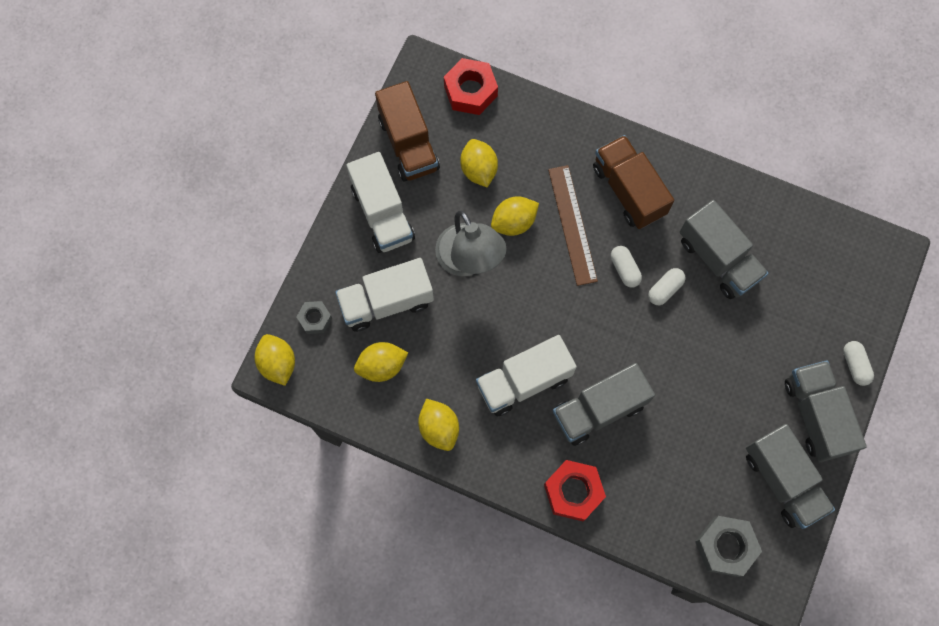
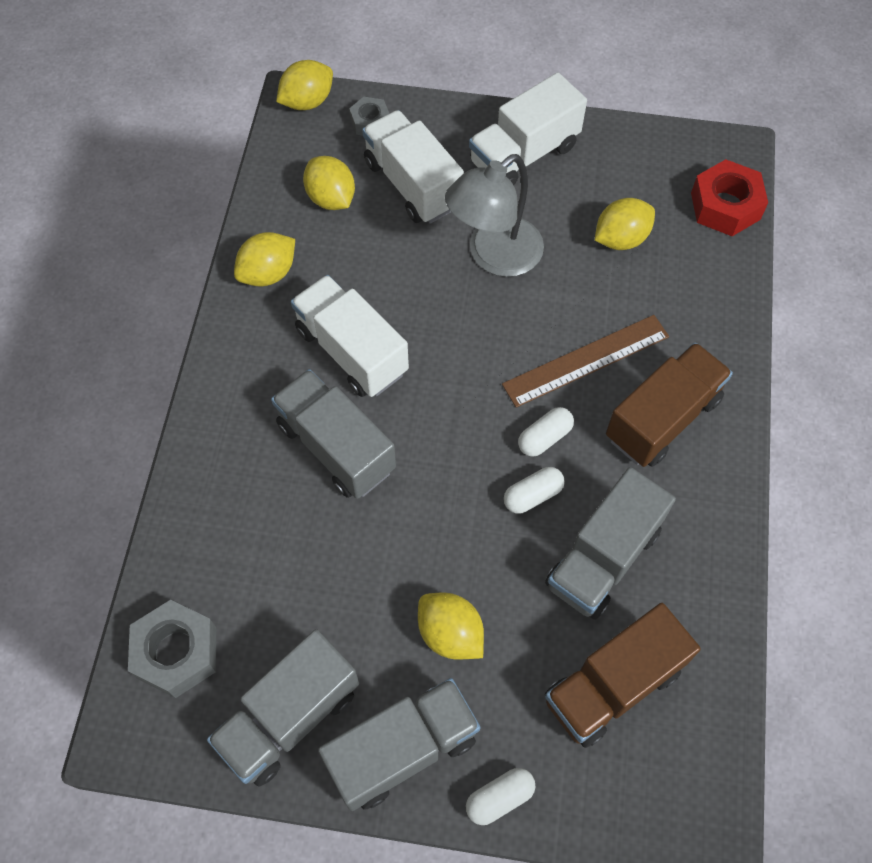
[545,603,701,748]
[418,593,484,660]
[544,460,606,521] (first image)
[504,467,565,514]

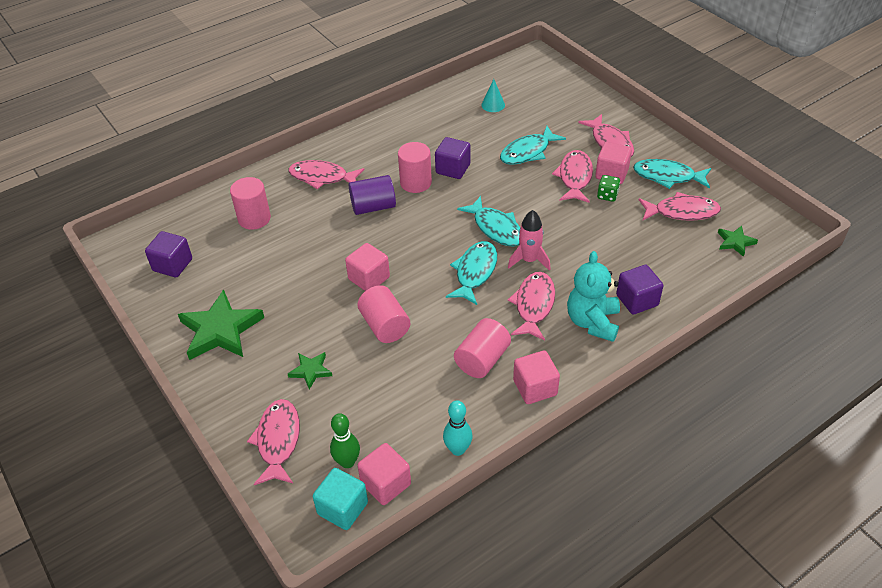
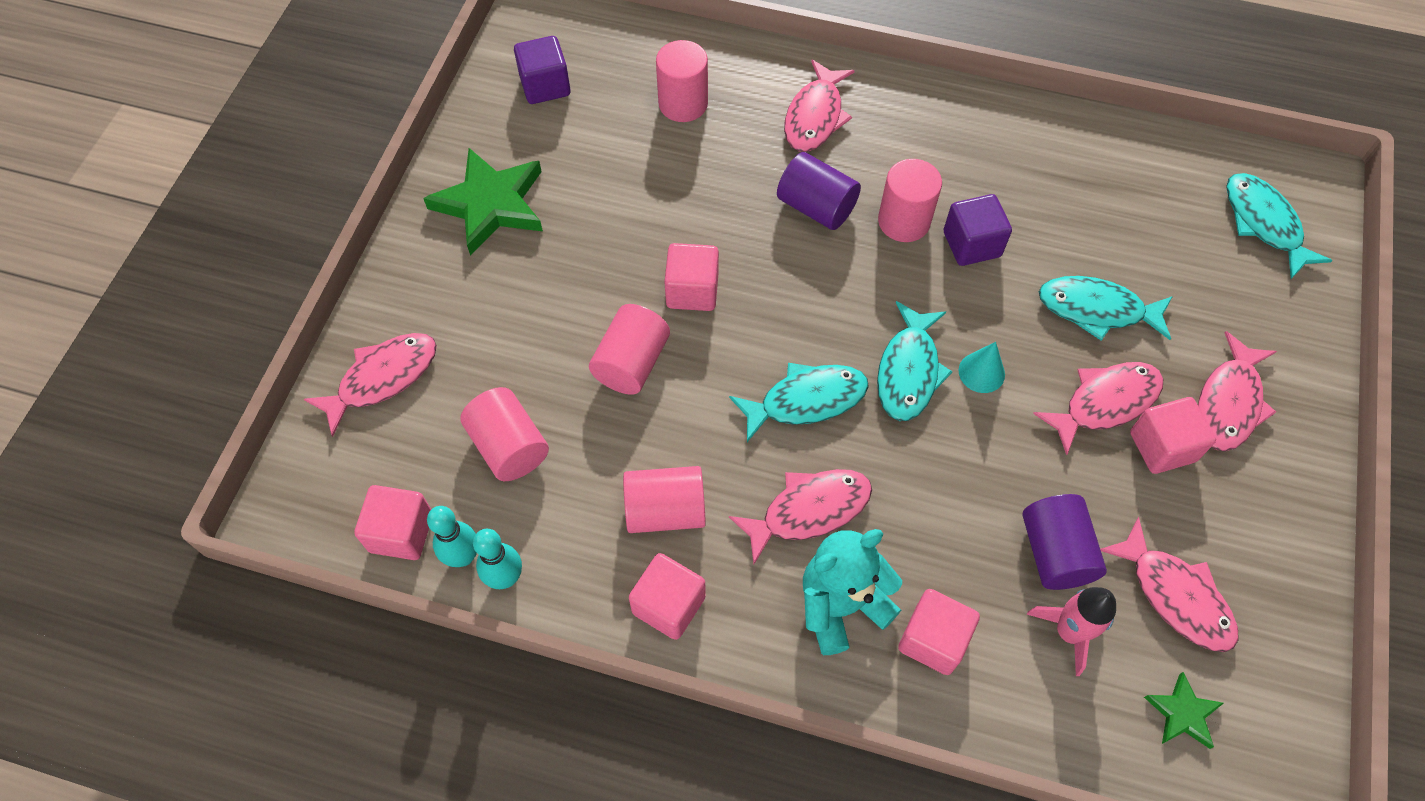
[784,59,855,152]
[288,352,332,389] (first image)
[313,468,368,530] (first image)
[330,413,360,468] (first image)
[958,342,1005,393]
[1027,587,1116,676]
[597,175,620,202] (first image)
[898,589,980,675]
[1226,173,1333,279]
[427,506,477,567]
[460,387,549,481]
[1022,494,1107,590]

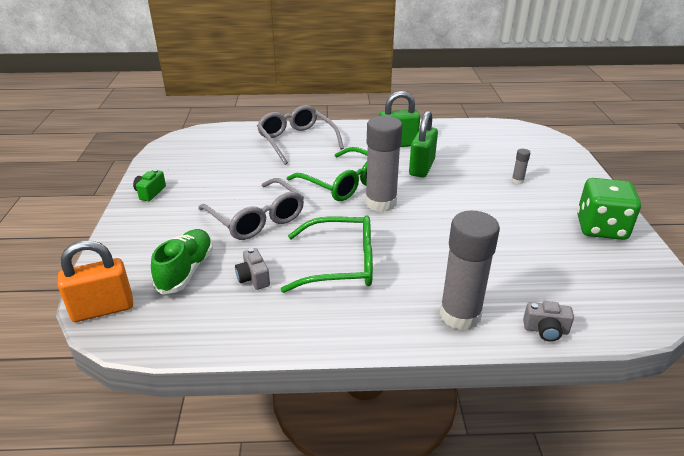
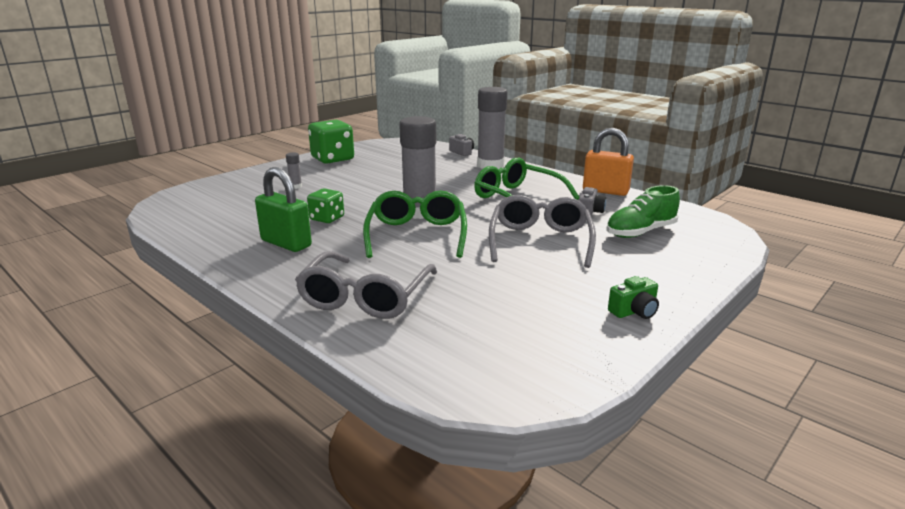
[583,128,634,196]
[307,188,344,223]

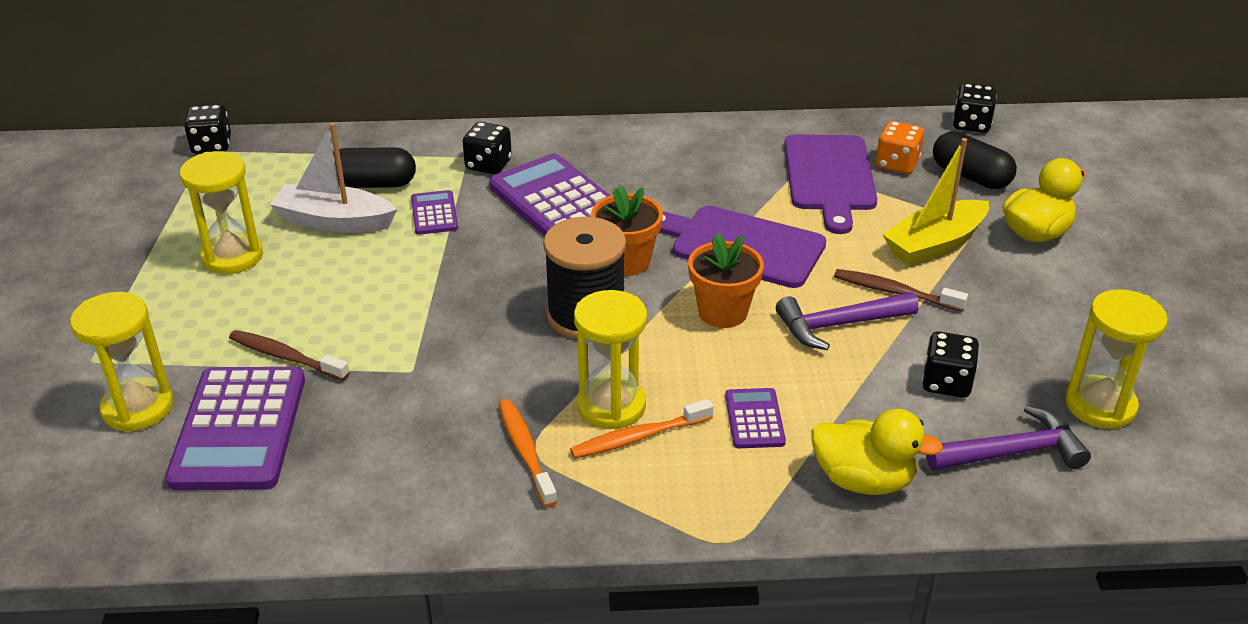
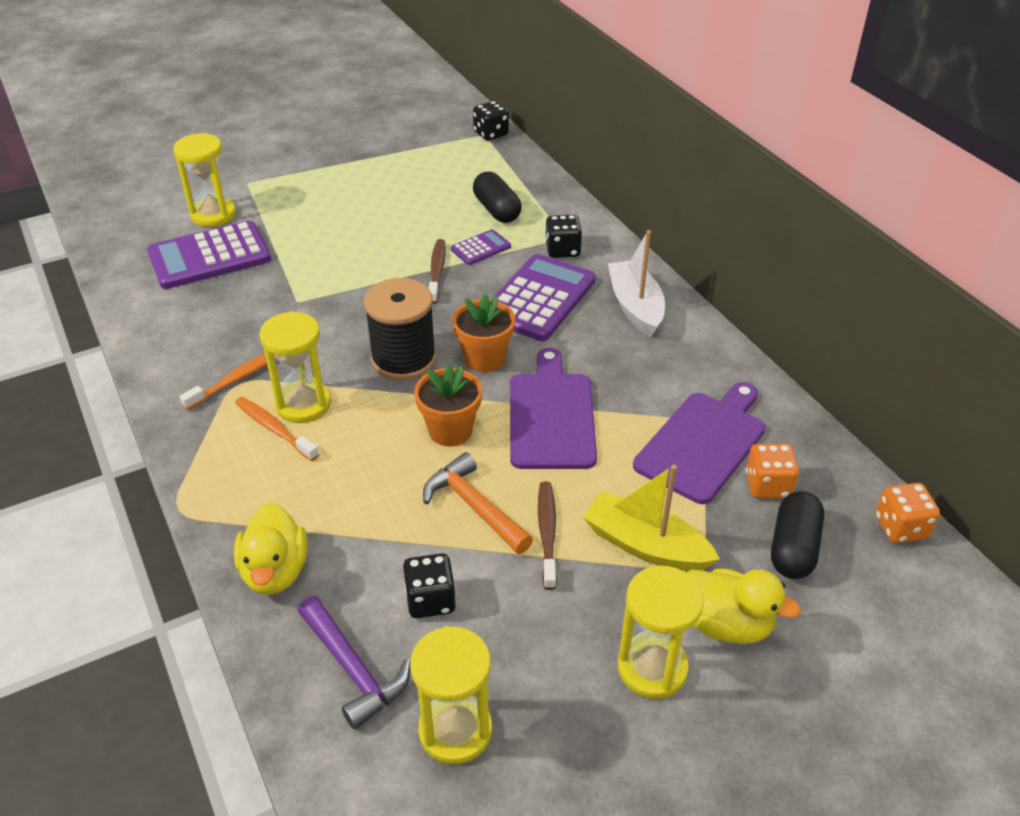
[618,566,704,699]
[429,239,446,304]
[608,230,665,337]
[725,388,786,449] (first image)
[423,452,533,554]
[633,382,766,504]
[875,483,940,543]

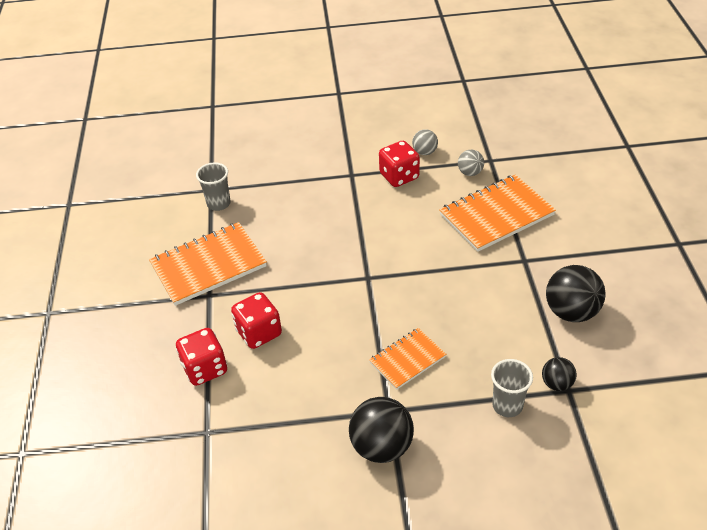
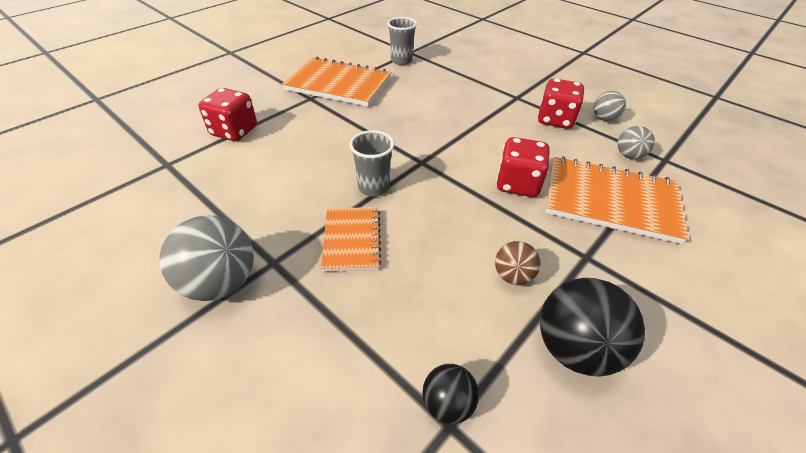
[496,137,550,197]
[159,215,254,301]
[321,207,381,272]
[349,130,395,196]
[495,241,541,285]

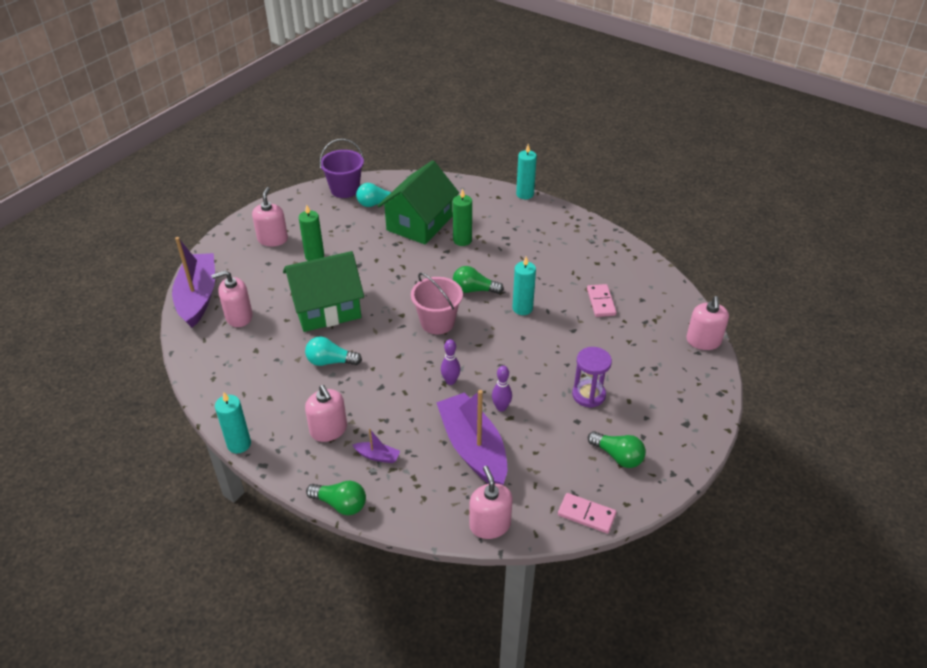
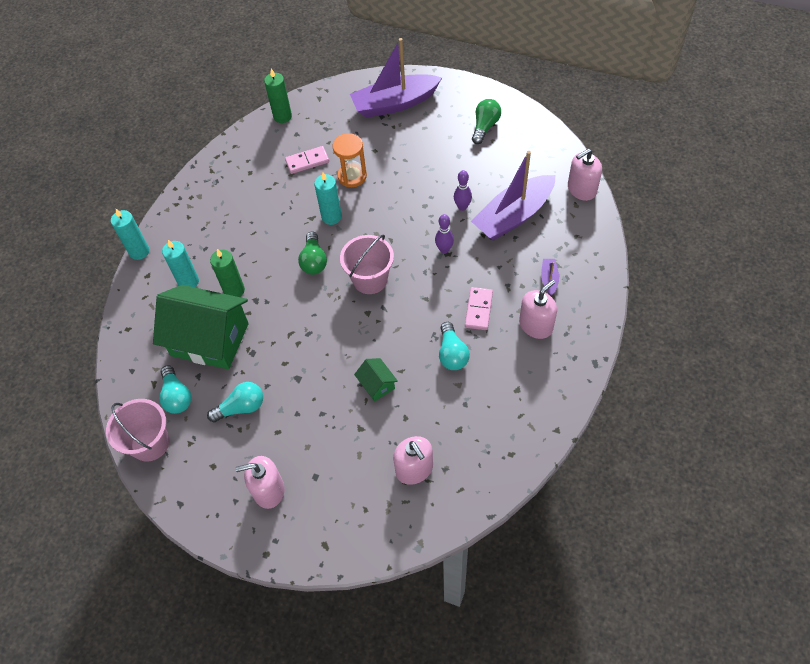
[350,38,442,118]
[162,240,199,287]
[354,358,398,401]
[264,69,292,123]
[306,481,366,515] (first image)
[106,399,169,462]
[465,287,493,330]
[572,347,612,408] (first image)
[686,296,729,350] (first image)
[207,382,263,422]
[332,133,367,187]

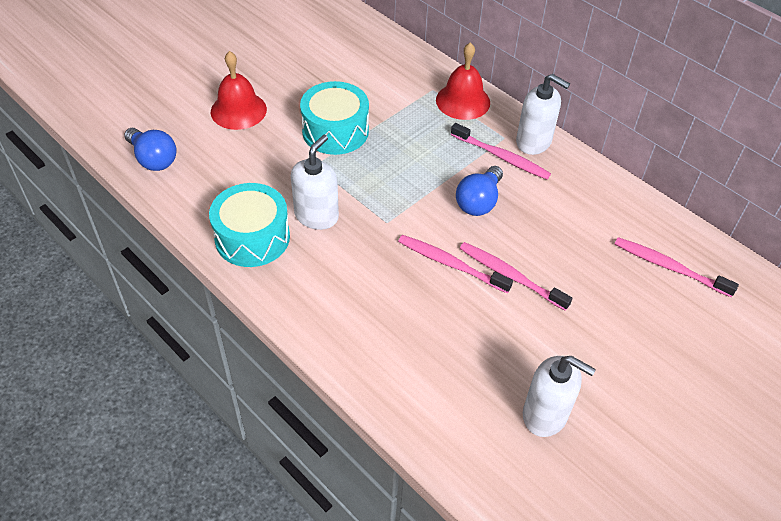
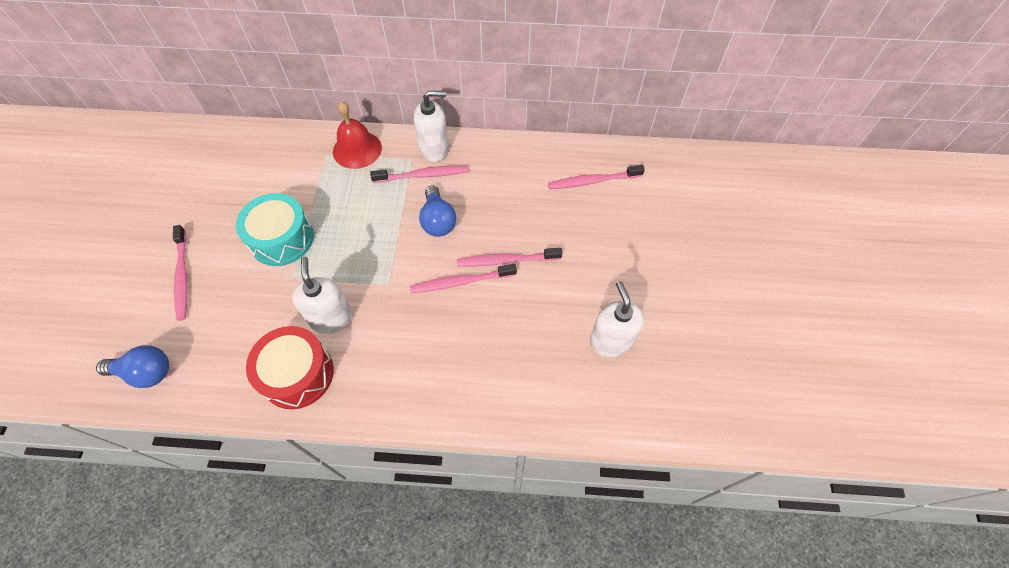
[246,326,334,409]
[173,225,188,321]
[590,281,644,357]

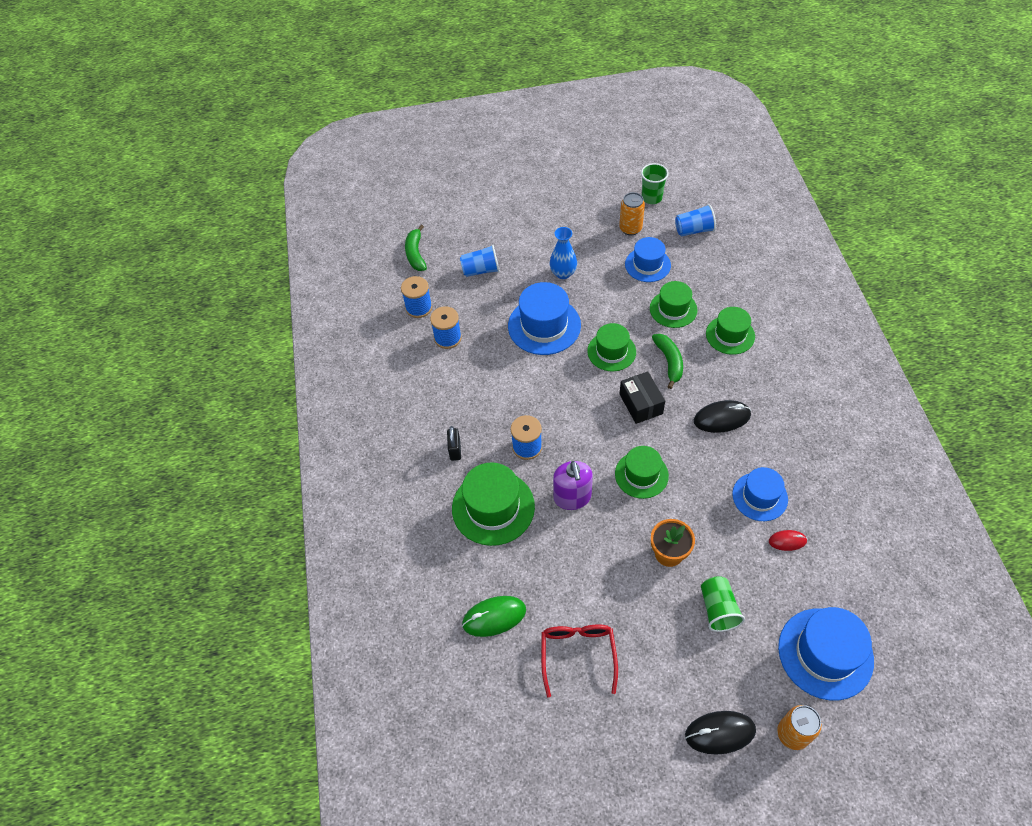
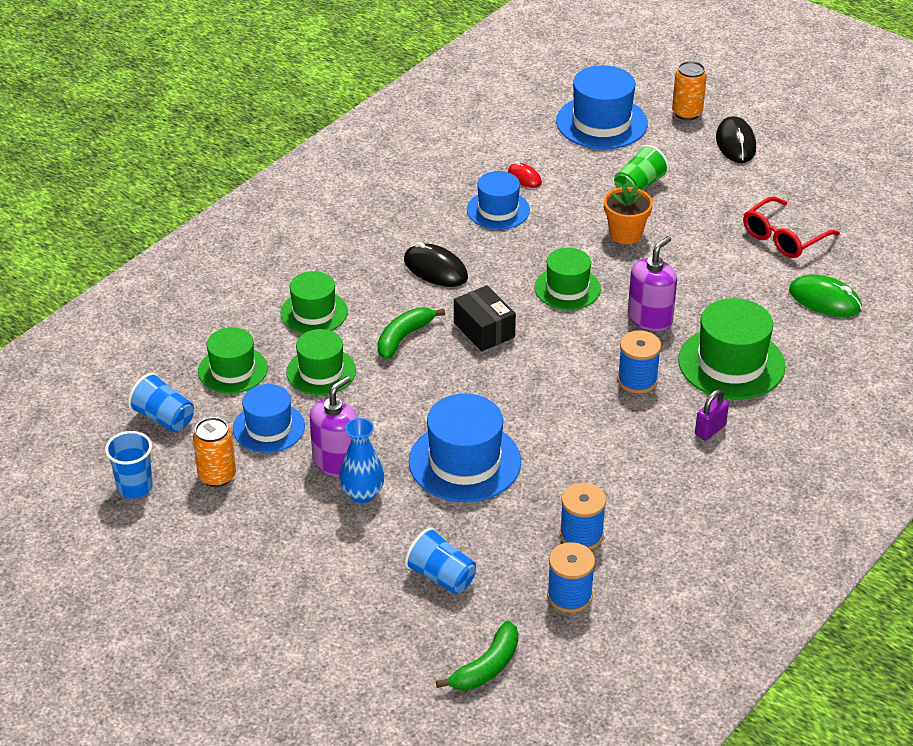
[695,389,729,441]
[198,328,268,394]
[454,285,516,351]
[105,431,153,499]
[716,116,756,163]
[310,376,358,477]

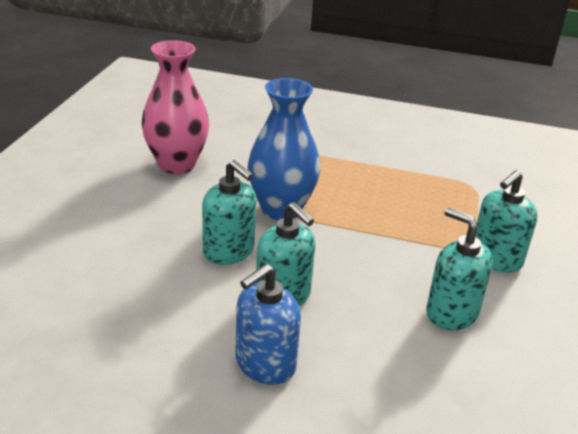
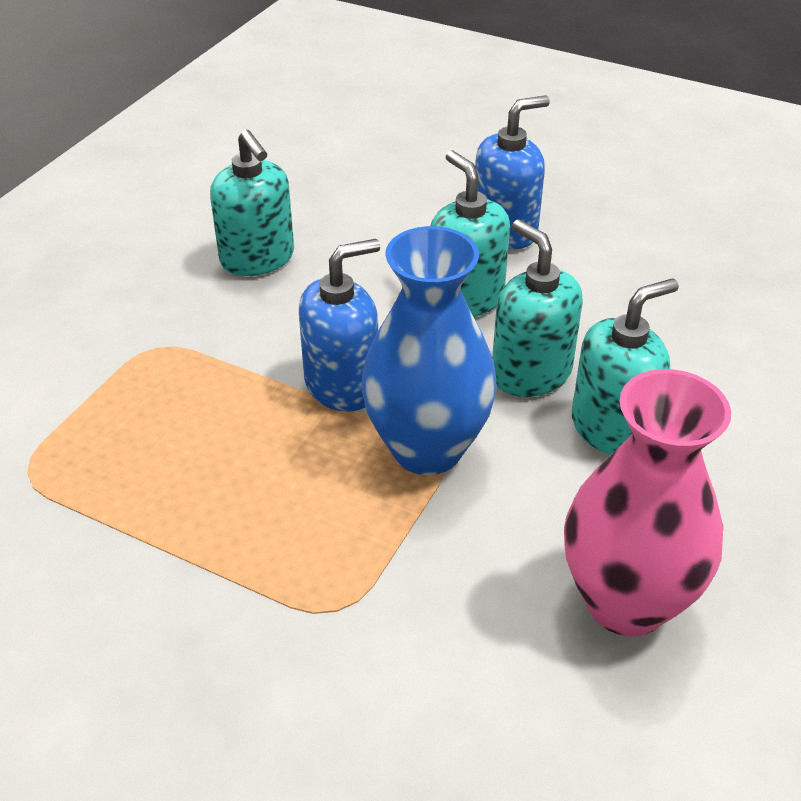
[572,278,679,455]
[299,239,380,412]

